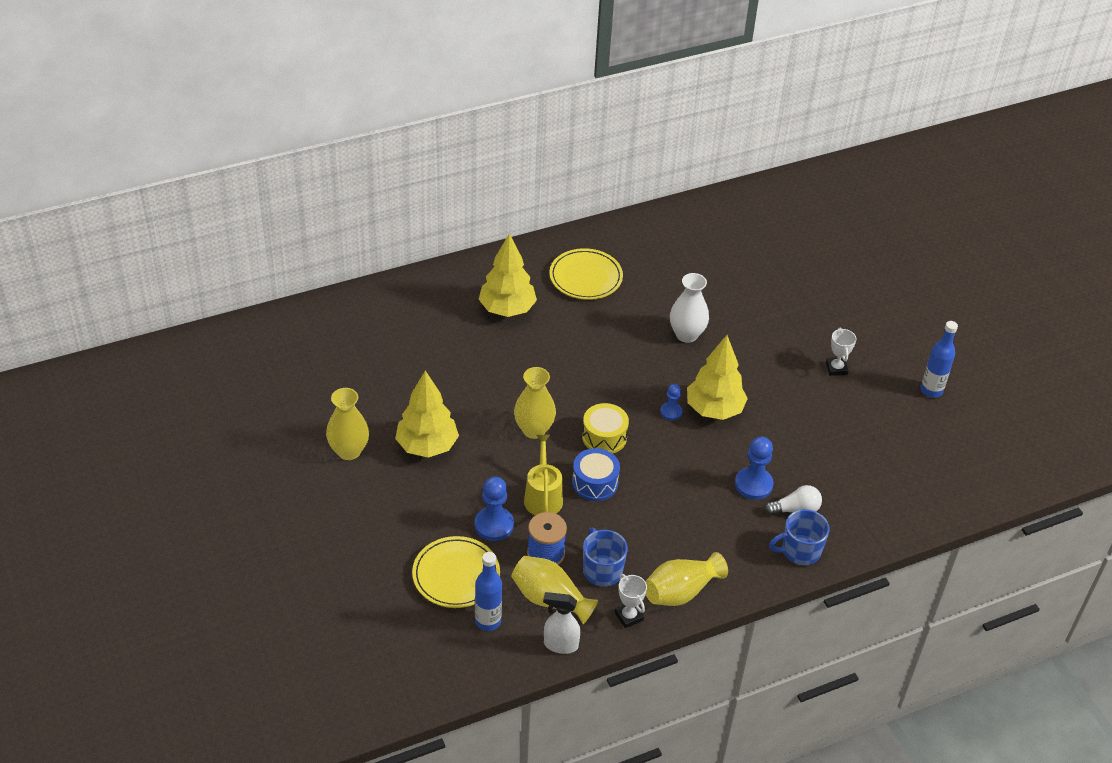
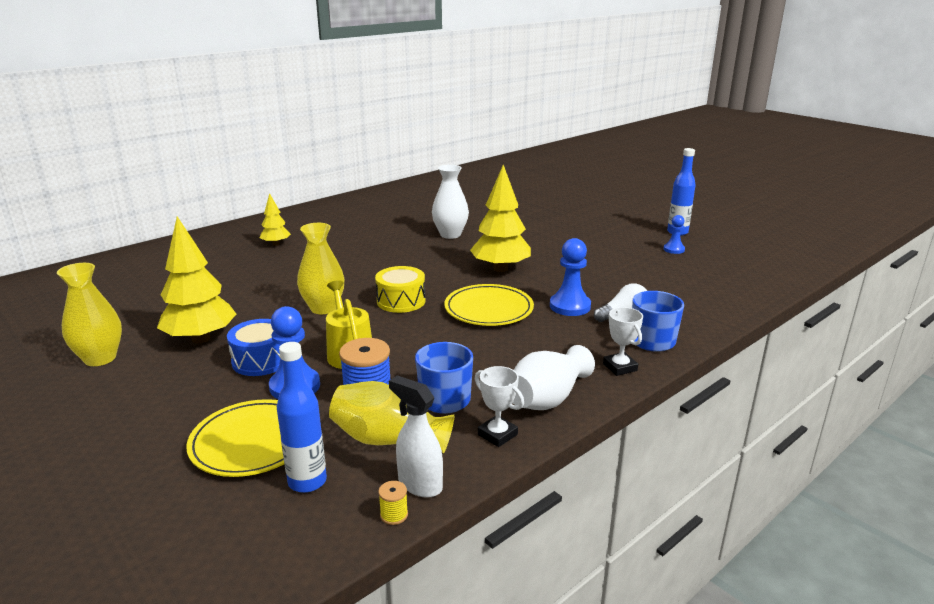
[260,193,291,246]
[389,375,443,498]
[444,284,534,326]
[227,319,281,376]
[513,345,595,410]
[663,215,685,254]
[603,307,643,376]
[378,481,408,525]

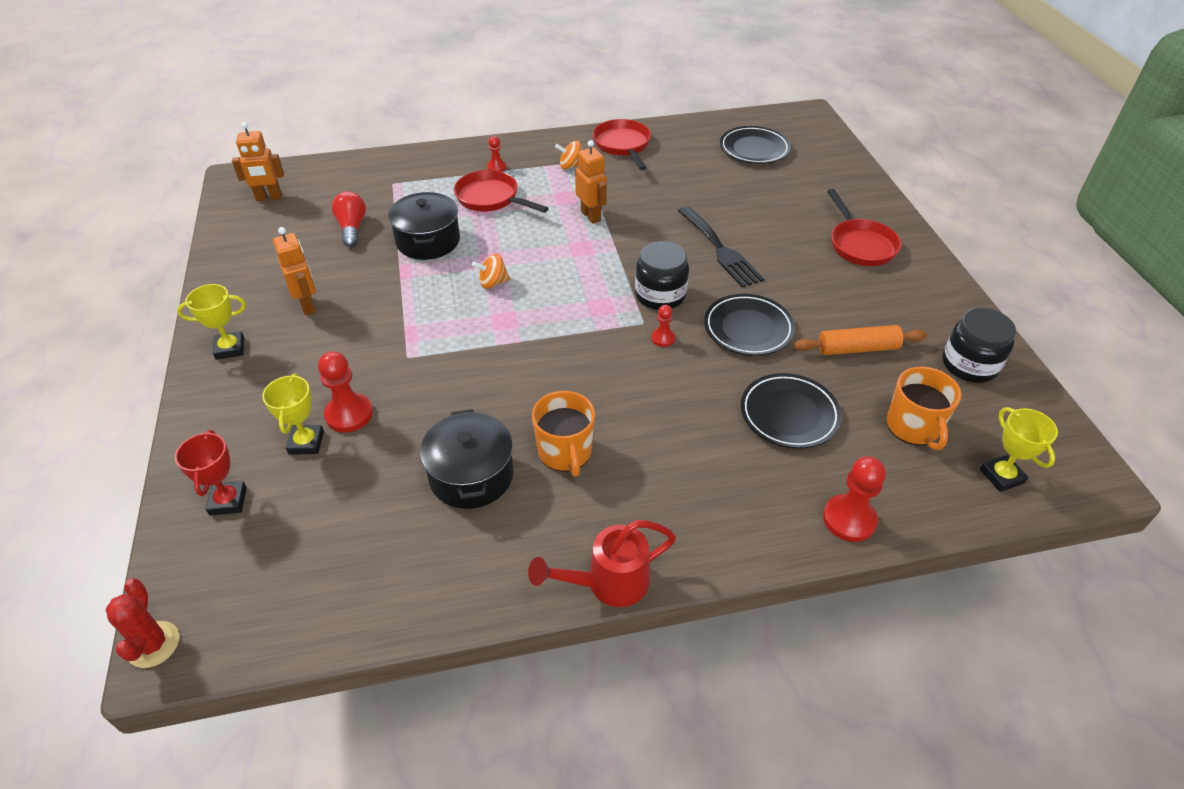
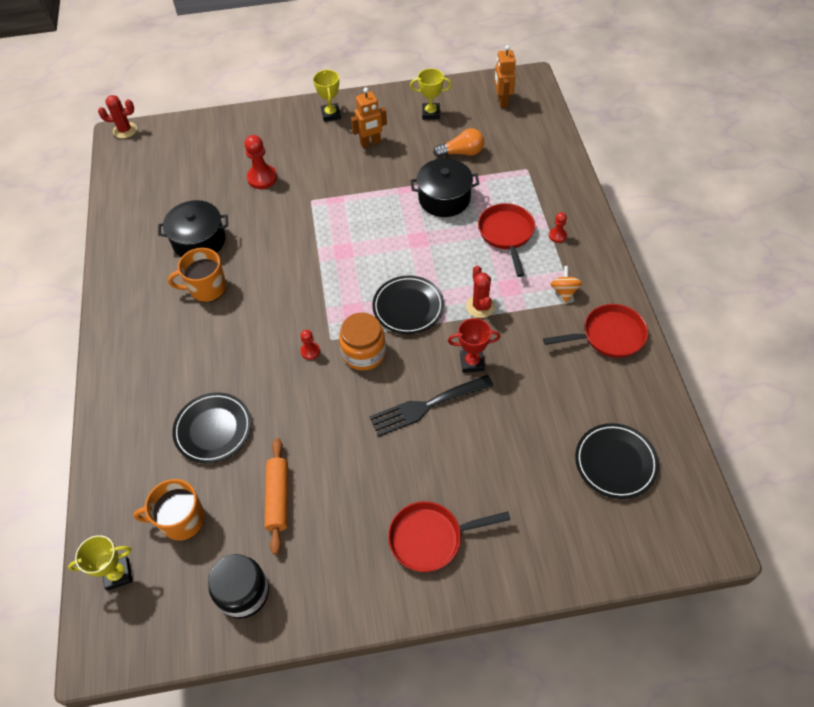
[448,318,501,373]
[410,68,452,120]
[433,128,484,157]
[478,203,535,277]
[472,254,510,289] (first image)
[528,520,676,607] (first image)
[466,266,495,318]
[339,313,386,371]
[372,275,444,334]
[823,456,886,542] (first image)

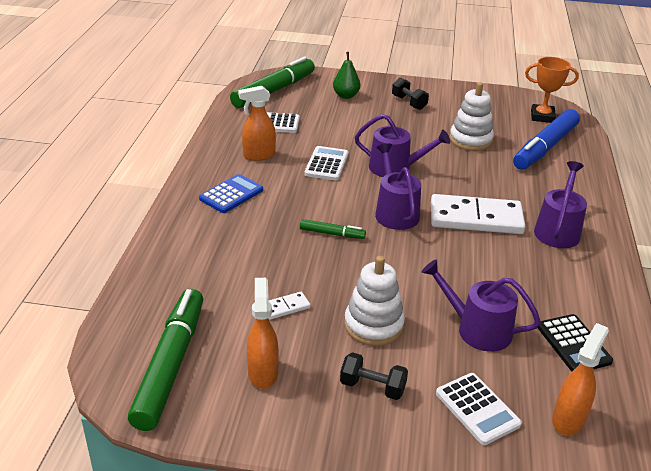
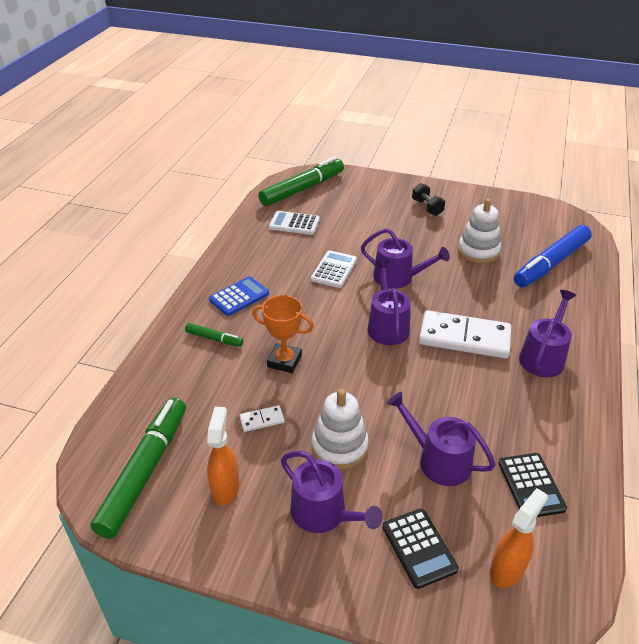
[238,86,276,161] (first image)
[185,323,243,347]
[333,52,360,99] (first image)
[281,451,383,533]
[382,509,459,589]
[252,295,314,373]

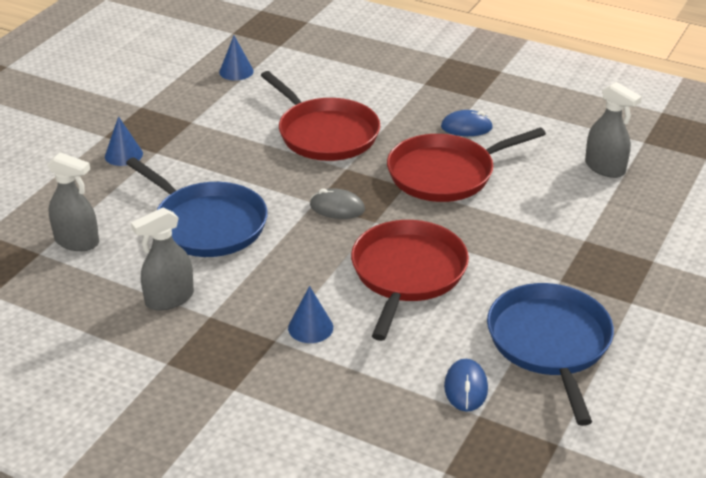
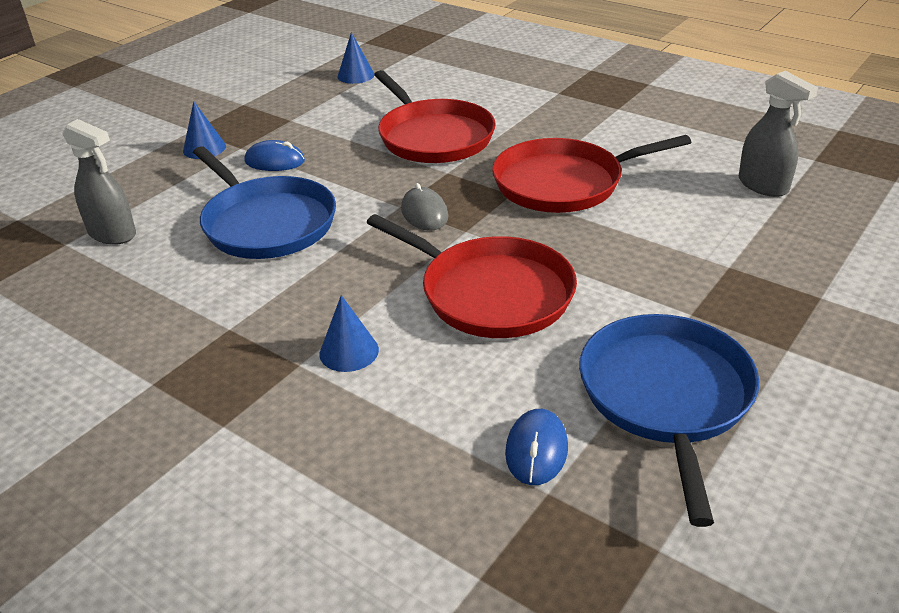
[131,207,194,311] (first image)
[401,183,448,231]
[366,214,577,338]
[244,140,305,171]

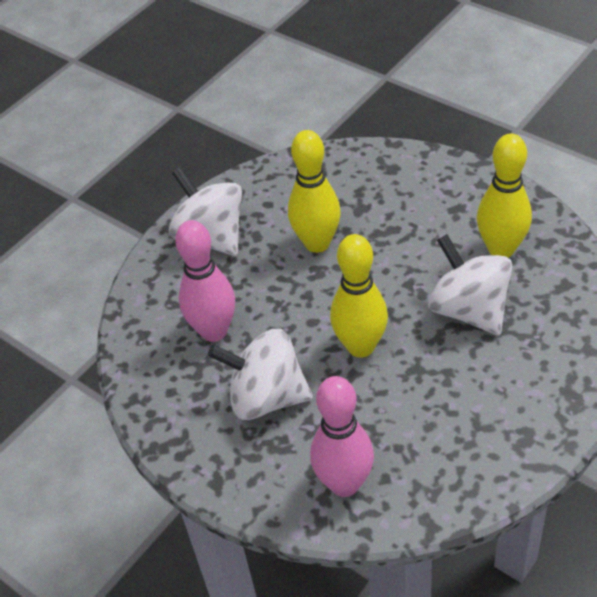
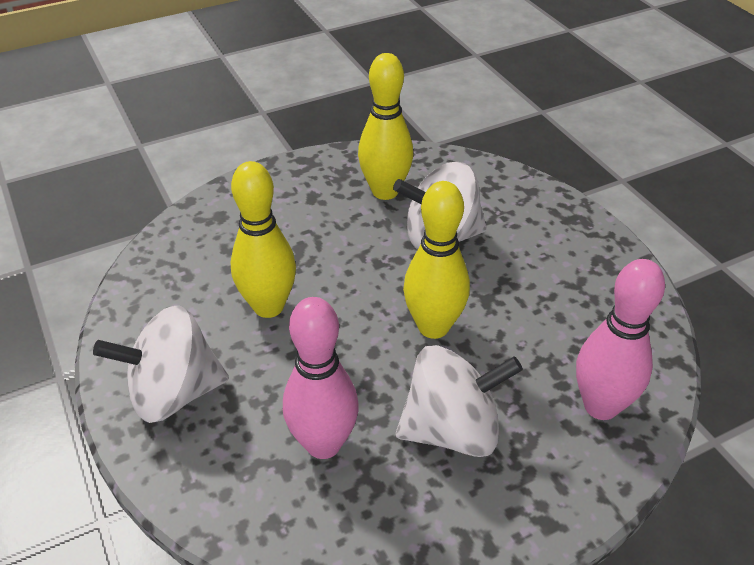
[396,345,523,457]

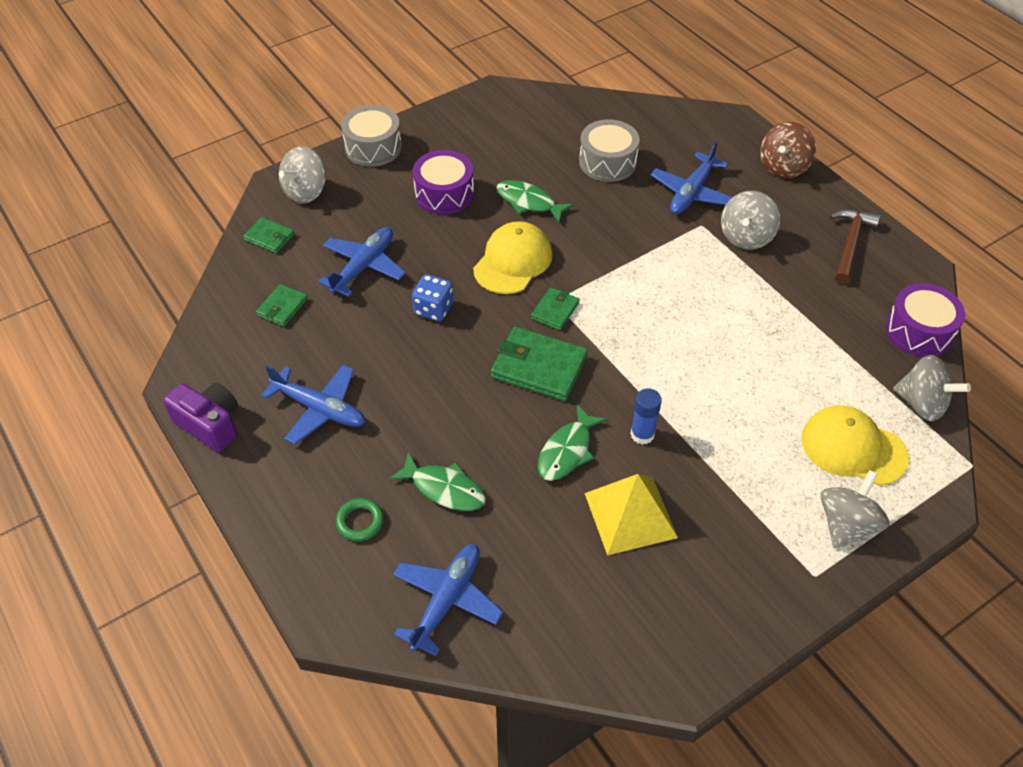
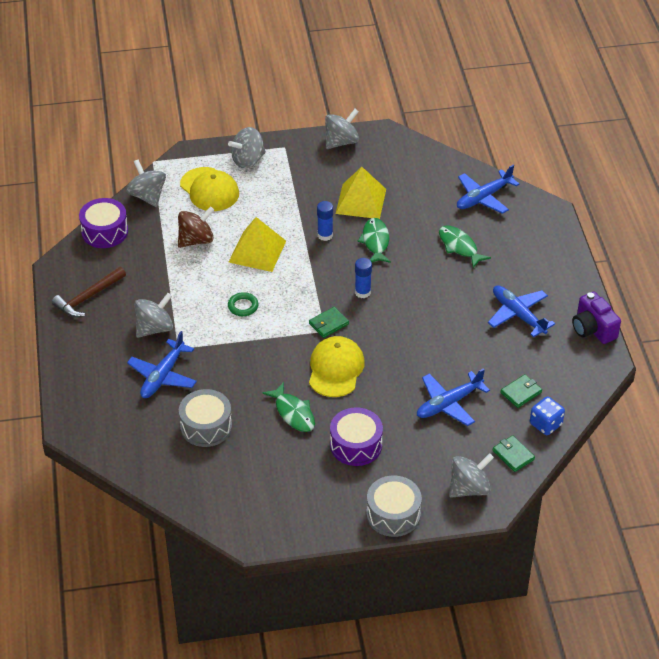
[228,292,258,316]
[530,396,565,435]
[309,336,365,397]
[355,258,372,298]
[358,218,391,263]
[127,331,197,398]
[178,206,214,248]
[229,217,286,272]
[325,109,359,149]

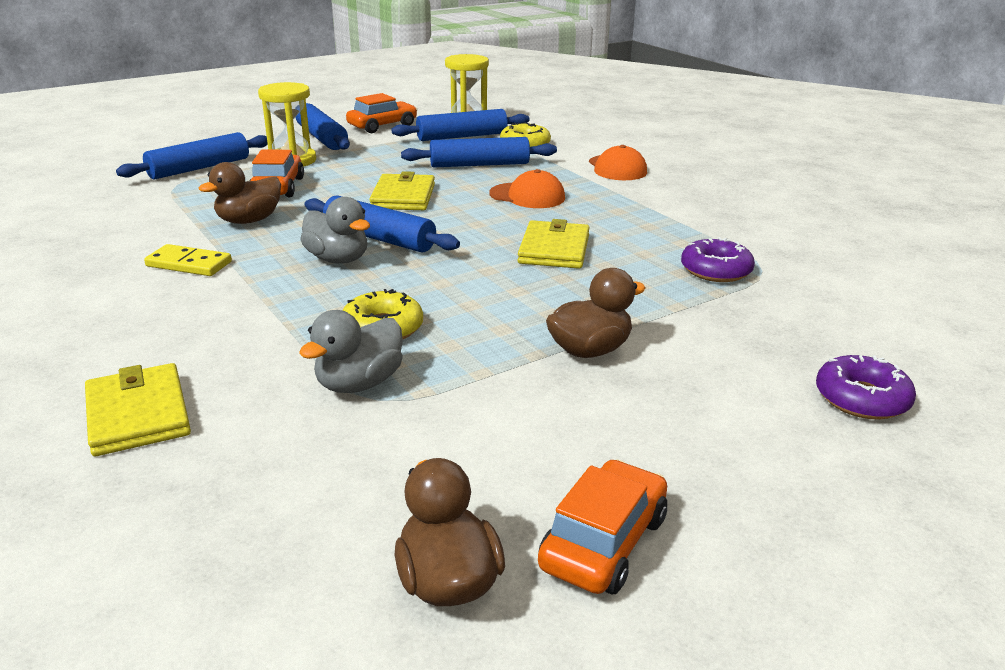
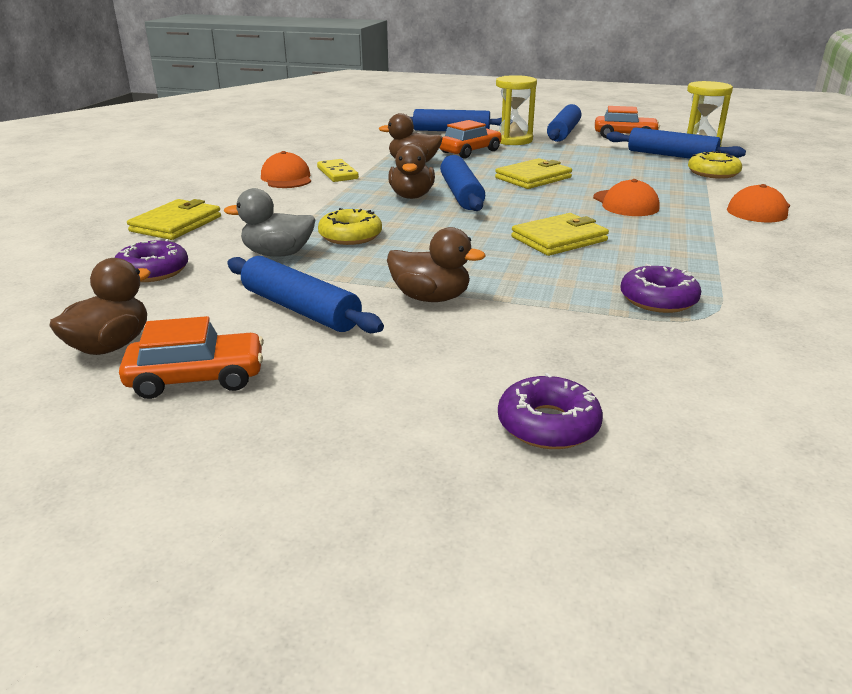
[388,144,435,199]
[227,256,384,333]
[115,239,188,282]
[261,151,311,188]

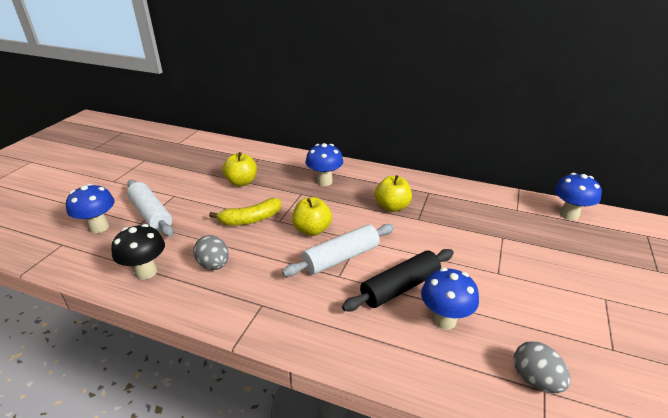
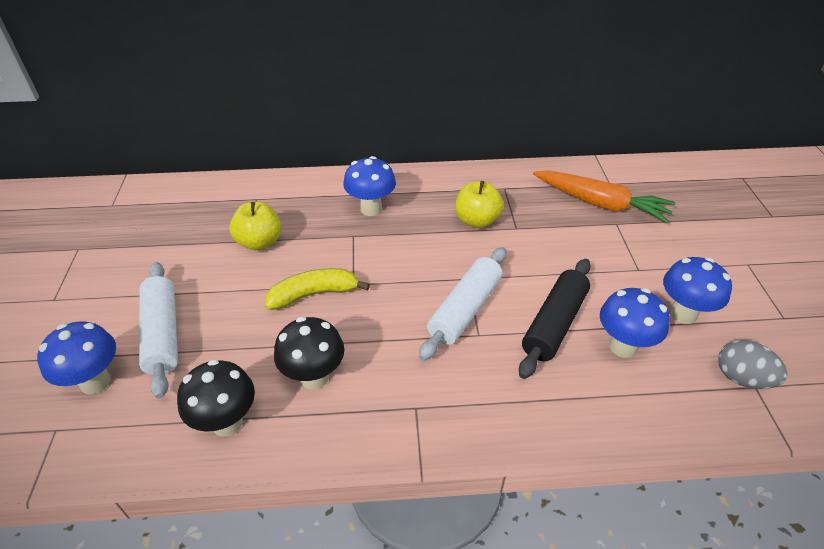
[139,262,178,399]
[274,317,345,389]
[265,268,370,310]
[292,197,332,236] (first image)
[663,257,732,324]
[533,170,675,224]

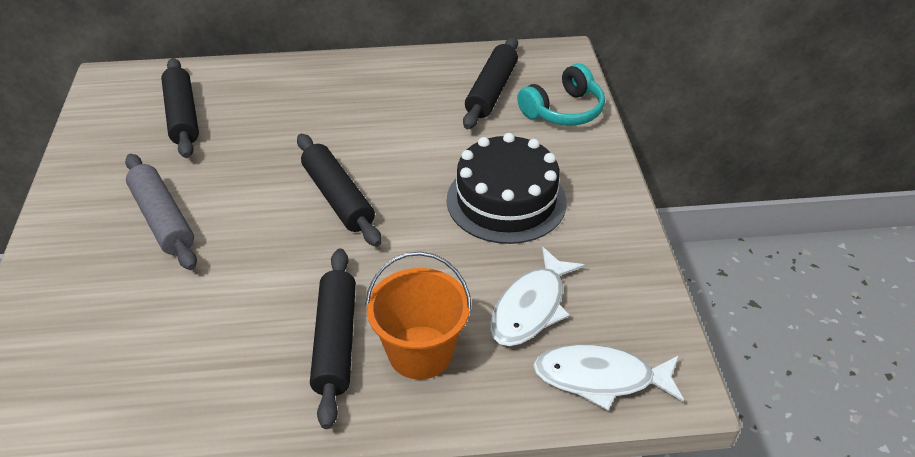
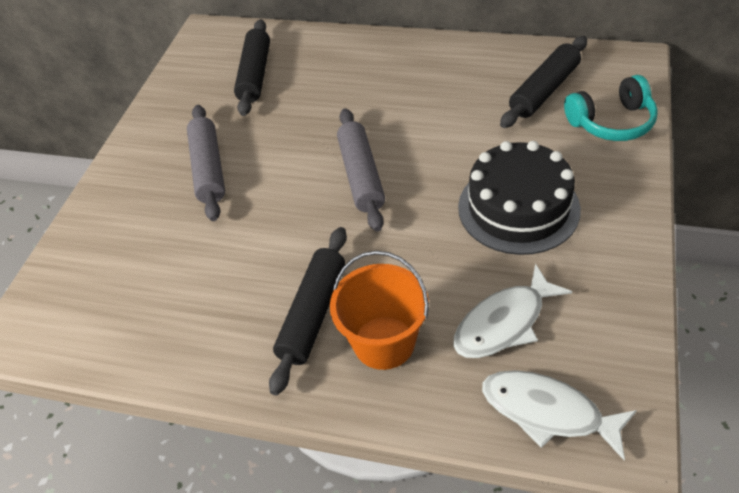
[337,108,385,232]

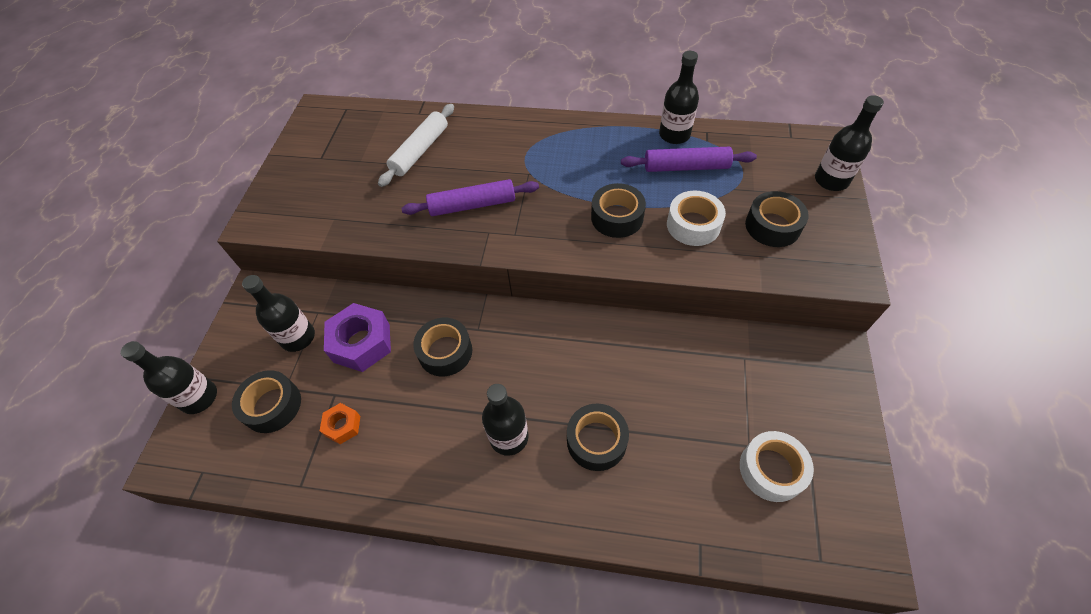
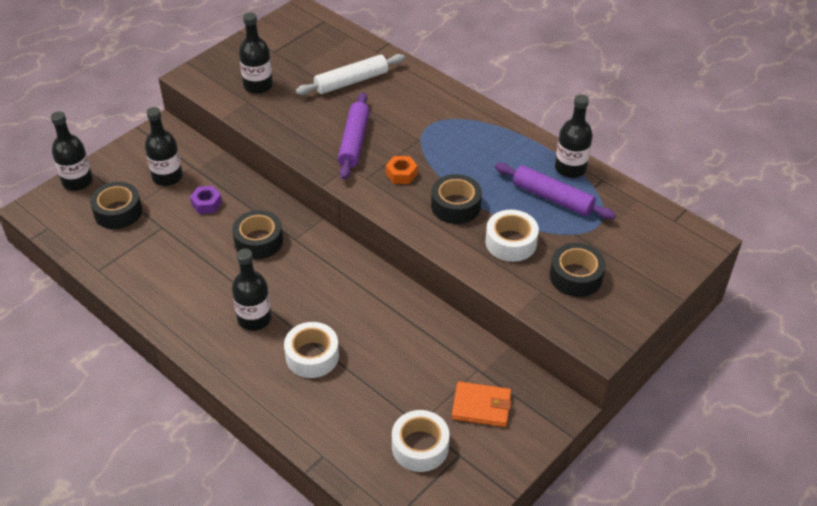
[386,156,418,184]
[190,186,222,214]
[338,92,370,180]
[284,322,339,378]
[239,13,273,94]
[452,381,512,427]

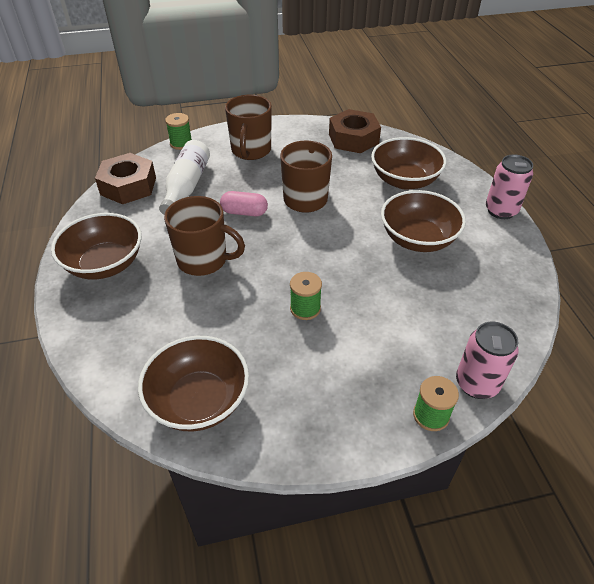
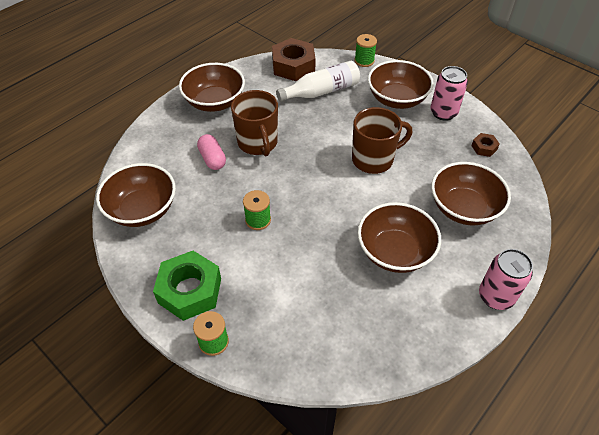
[197,134,226,170]
[368,60,434,109]
[471,133,500,157]
[430,66,468,121]
[153,251,221,321]

